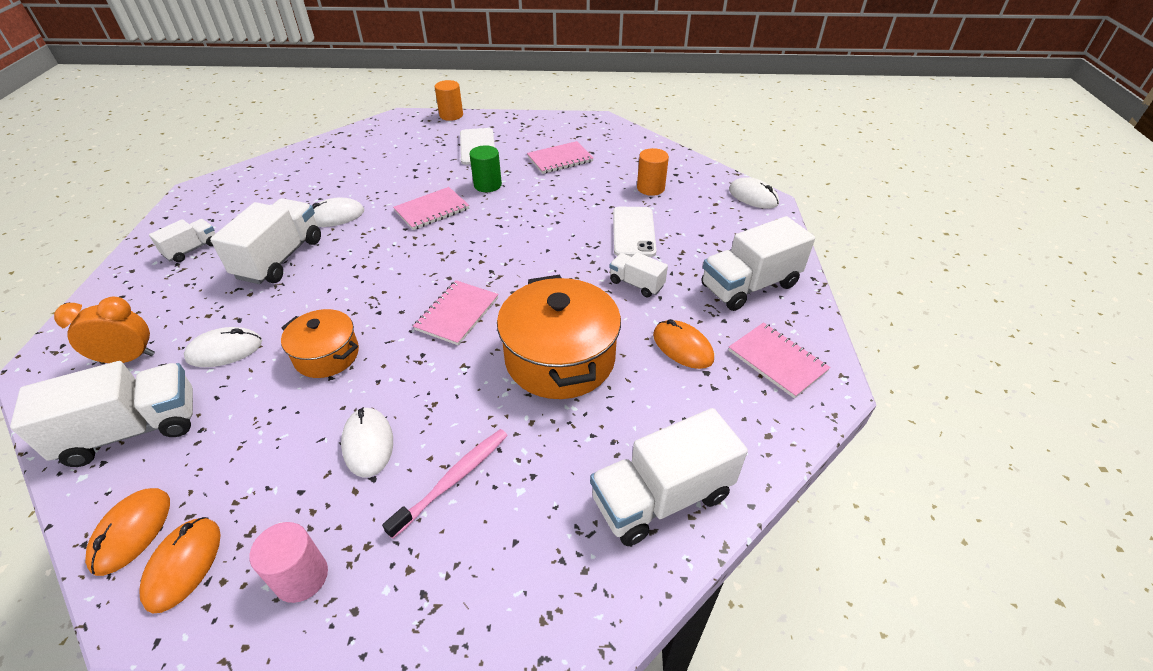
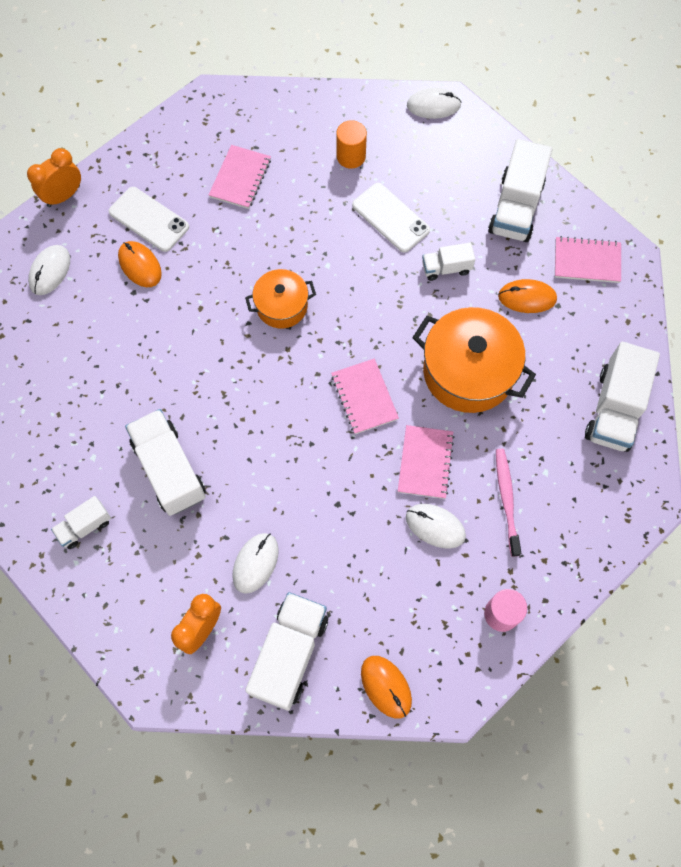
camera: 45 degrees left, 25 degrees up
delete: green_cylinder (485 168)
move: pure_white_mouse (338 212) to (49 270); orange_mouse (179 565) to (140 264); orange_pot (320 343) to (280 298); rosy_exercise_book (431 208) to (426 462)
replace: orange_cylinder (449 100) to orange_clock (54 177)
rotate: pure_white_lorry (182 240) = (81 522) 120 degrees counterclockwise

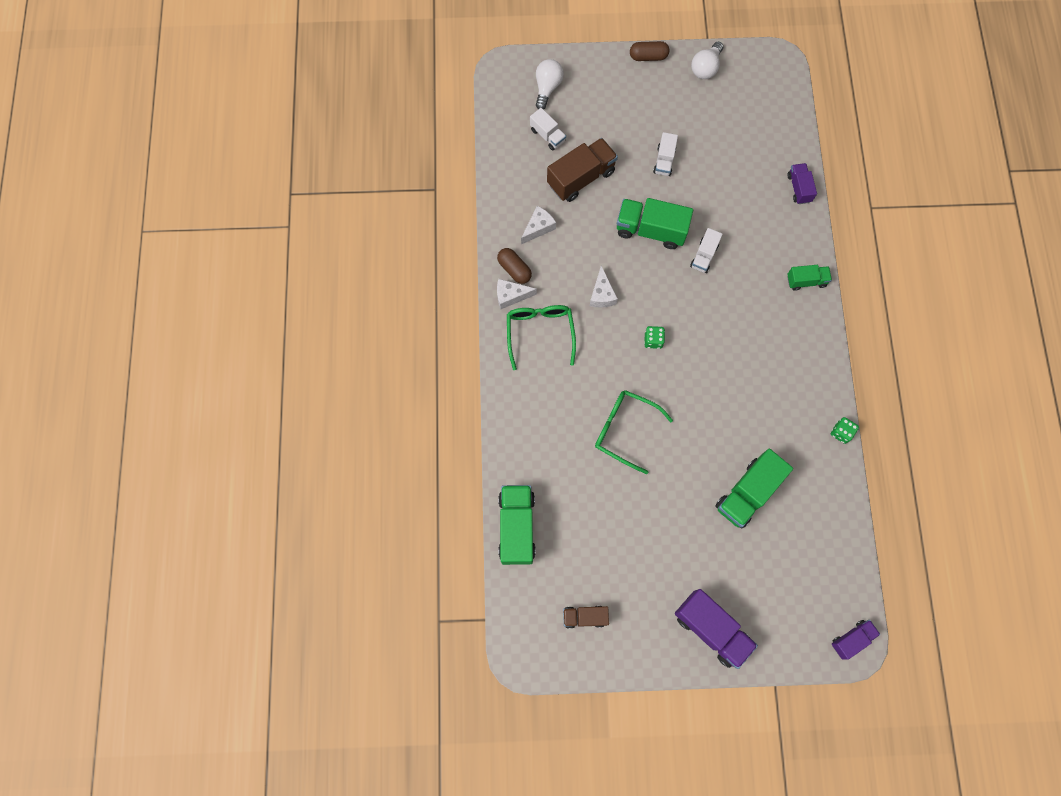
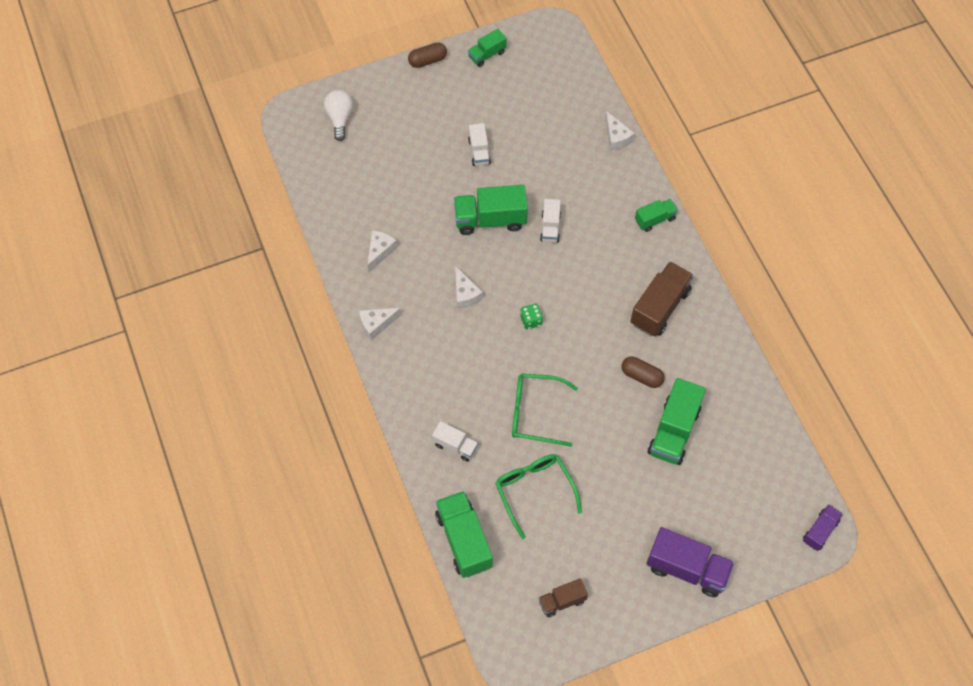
camera: 20 degrees left, 10 degrees down
delete: green_game_die (845 430)
move: pure_white_lorry (548 129) to (455 441); green_spectacles (541 337) to (538 496); brown_capsule (514 266) to (643 372); brown_lorry (582 170) to (662 298)
replace: pure_white_bulb (707 60) to green_lorry (487 48); violet_lorry (802 183) to pure_white_cheese_wedge (620 131)

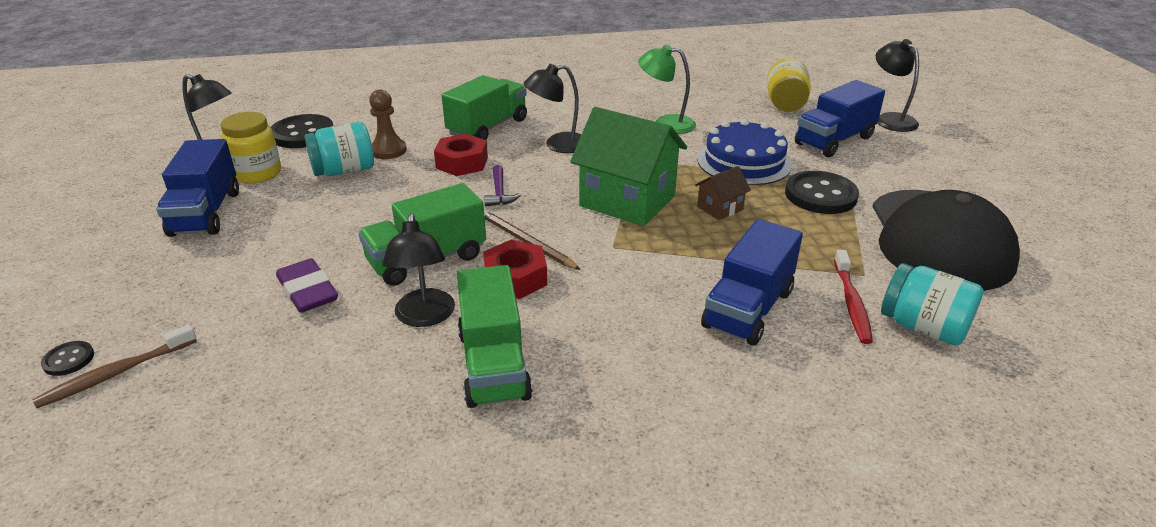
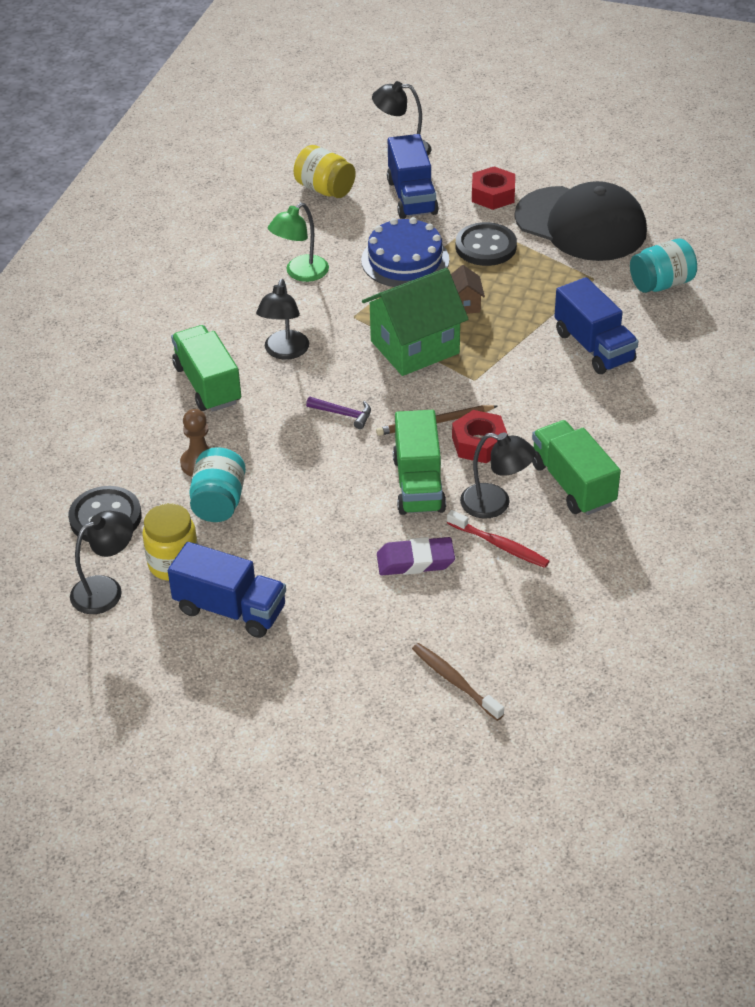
camera: 60 degrees left, 10 degrees up
delete: ebony_shirt_button (67 358)
move: scarlet_toothbrush (853 297) to (498 539); scarlet_hexagon_nut (461 155) to (493 188)
rotate: brown_toothbrush (114 366) = (458 682) 150 degrees clockwise; green_lorry (494 336) = (576 467) 135 degrees counterclockwise

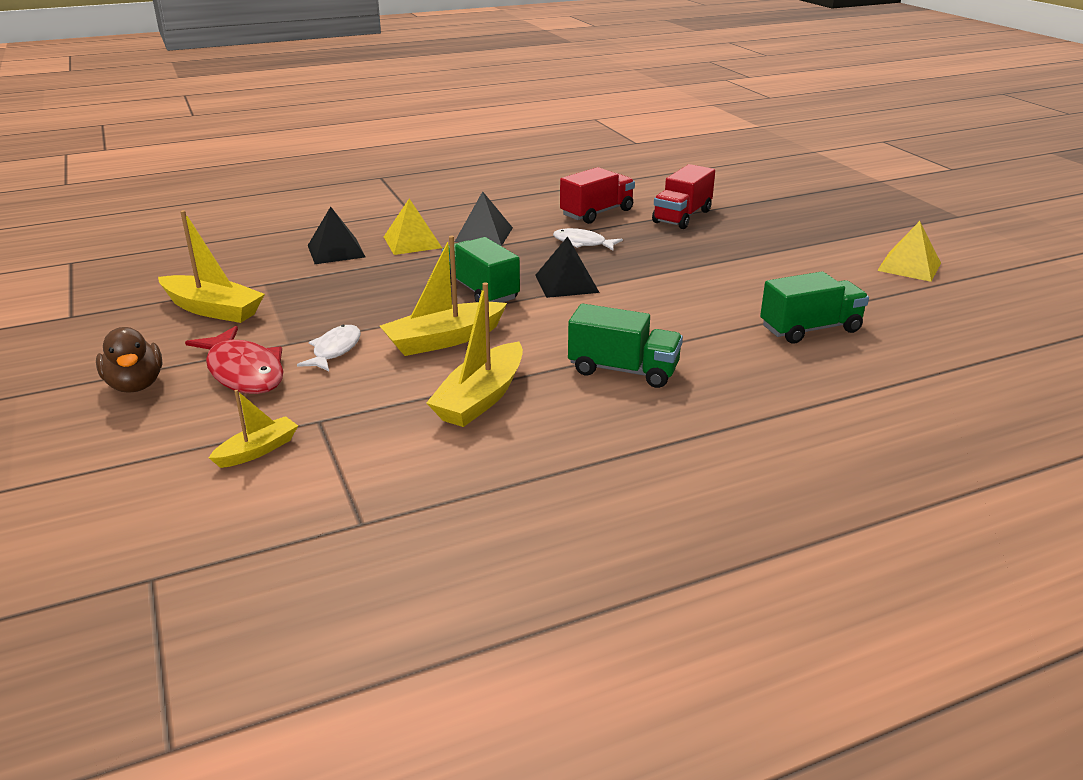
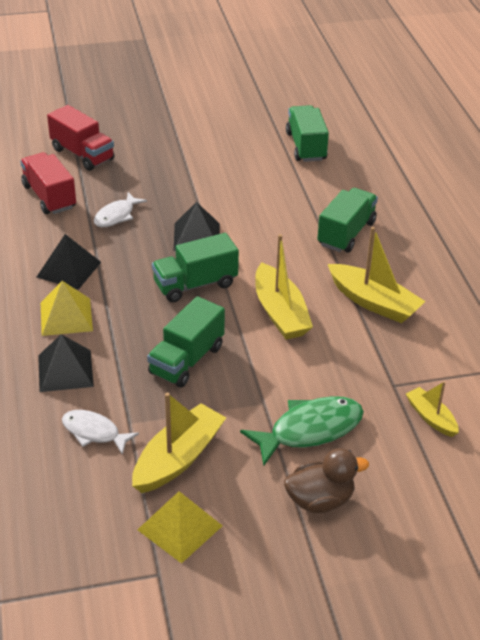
camera: 80 degrees left, 10 degrees up
insert: green_lorry (186 342)
move: pure_white_fish_figure (329 348) to (100 432); bright_yellow_pyramid (909 251) to (180 527)
recolor: scarlet_fish_figure (234 360) to green_fish_figure (302 431)

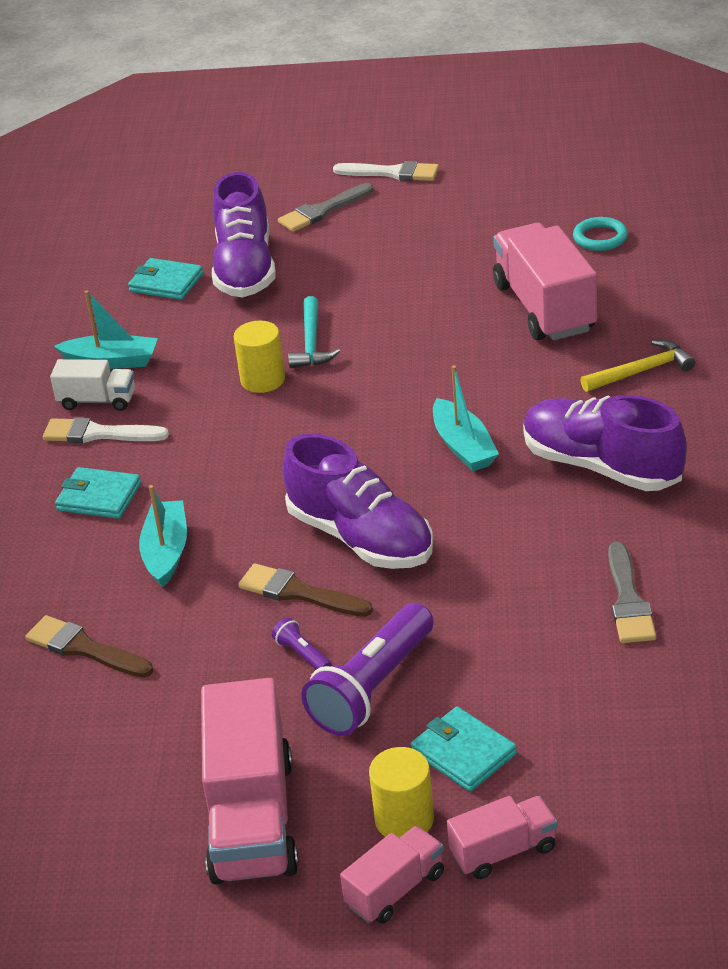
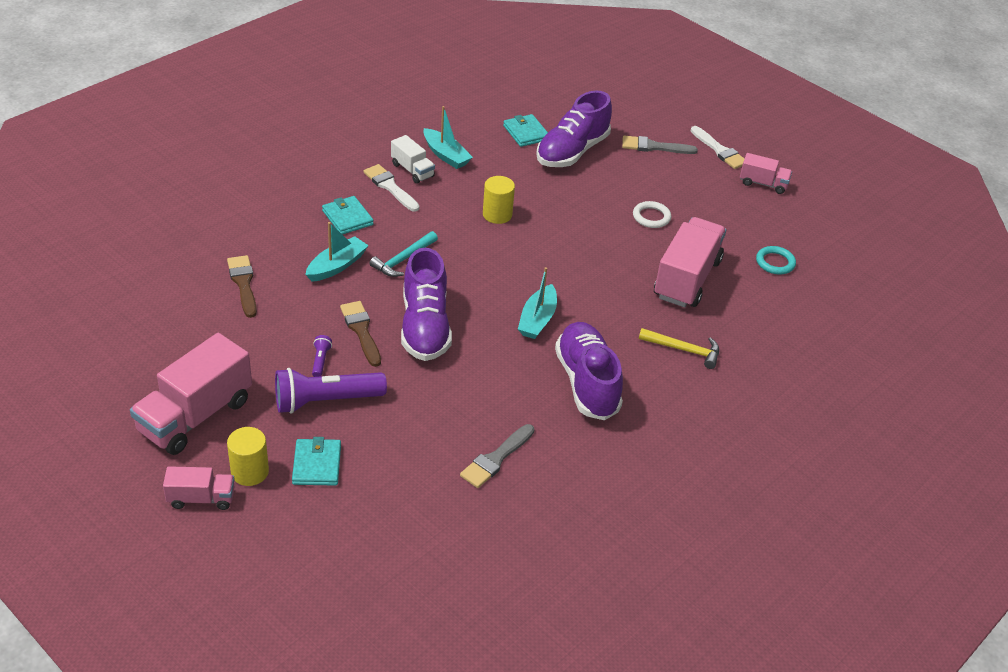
camera: 35 degrees right, 5 degrees up
insert: pure_white_torus (652 214)
move: turquoise_hammer (314 332) to (403 254); rosy_lorry (502 837) to (766 173)

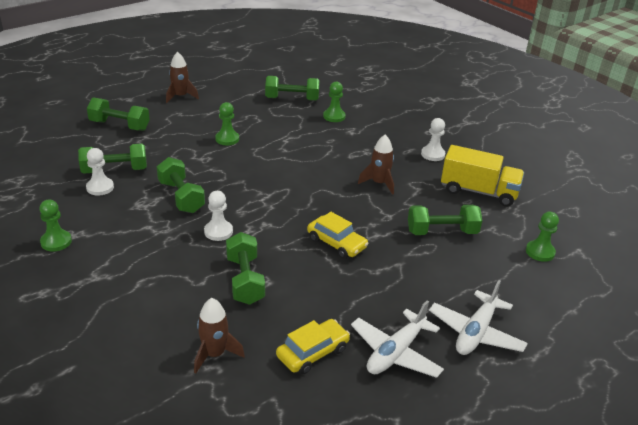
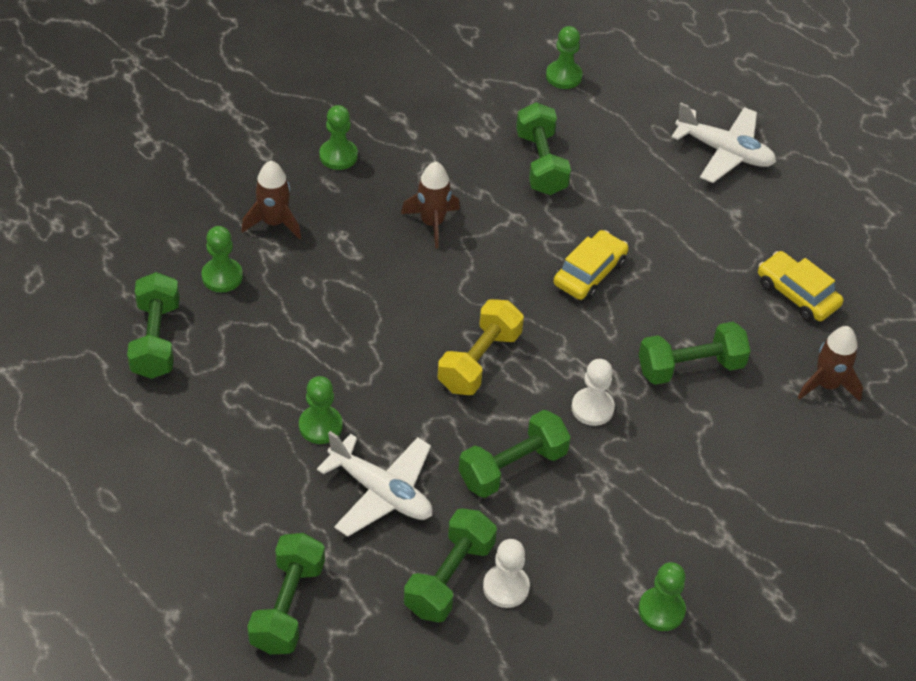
camera: 95 degrees left, 15 degrees up
delete: bright_yellow_lorry (482 176)
insert: bright_yellow_free_weight (481 347)
move: brown_spaceship (182 77) to (271 200); pure_white_toy_plane (397 339) to (375 484)
recolor: pure_white_chess_pawn (433 139) to green_chess_pawn (338 137)
rotate: green_free_weight (112 159) = (450 565) 45 degrees clockwise

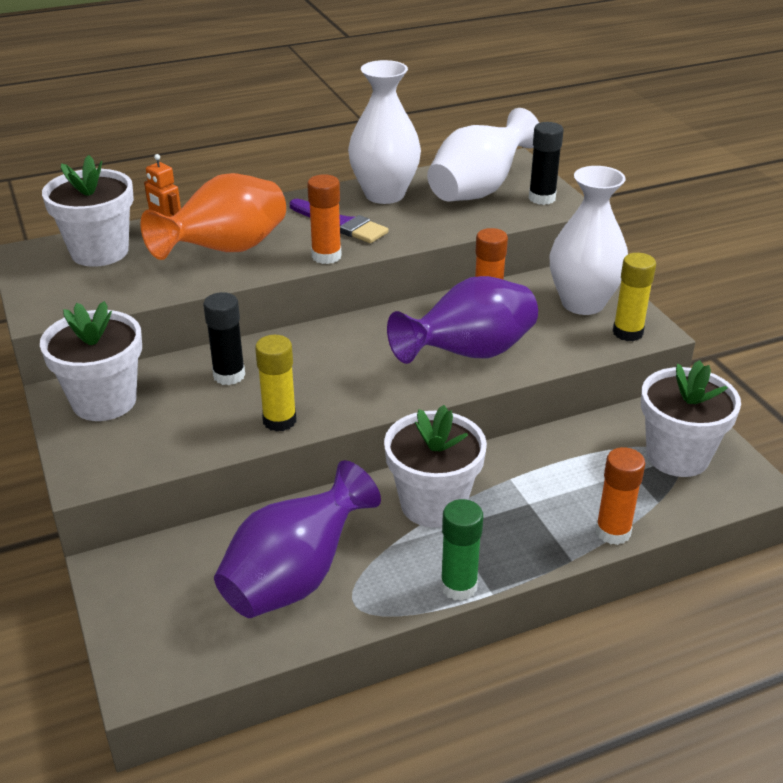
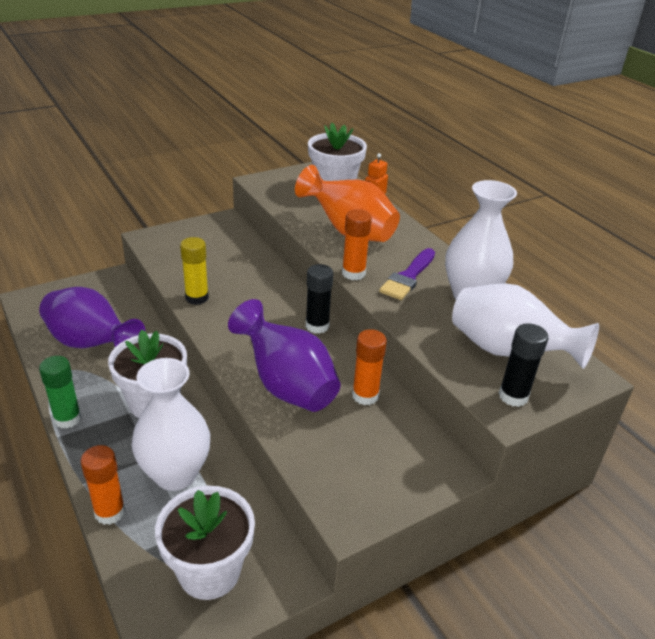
camera: 80 degrees right, 0 degrees up
delete: pure_white_flower_pot (91 361); bright_yellow_glue (634 297)
move: pure_white_tall_vase (589 240) to (171 424); ebony_glue (224 338) to (319 299)

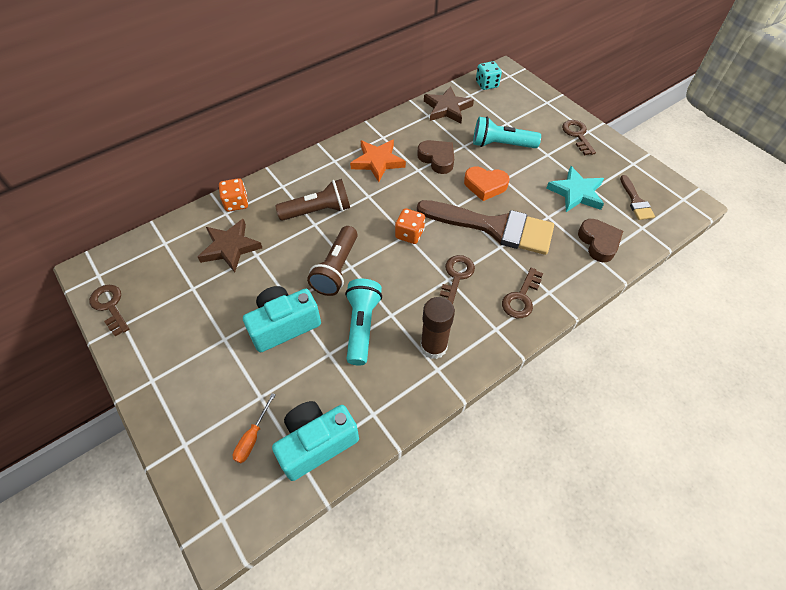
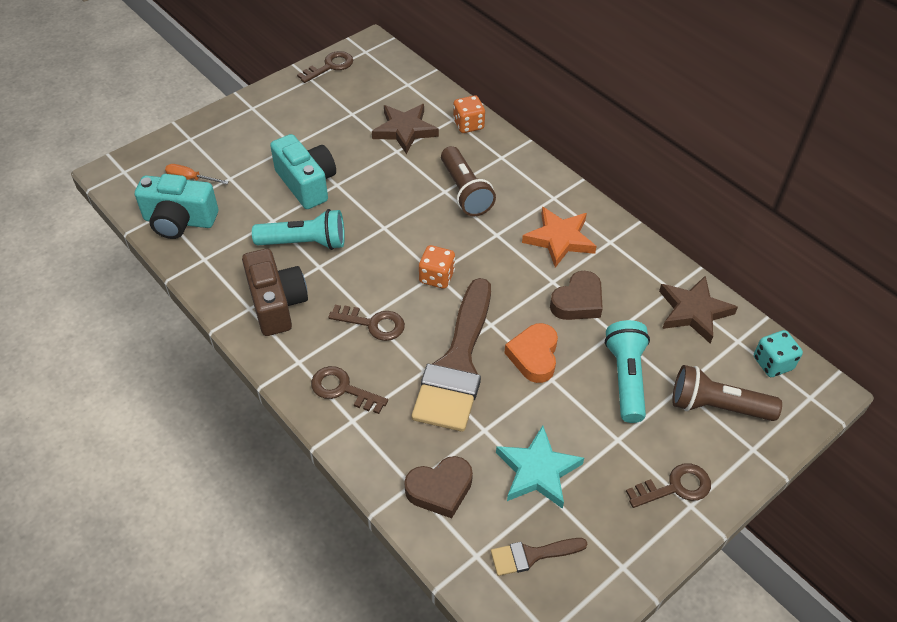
camera: 85 degrees right, 5 degrees down
move: brown_torch (332 261) to (727 393)
replace: brown_glue (437 328) to brown_camera (275 292)
rotate: turquoise_camera (315 441) = (176 206) 135 degrees clockwise

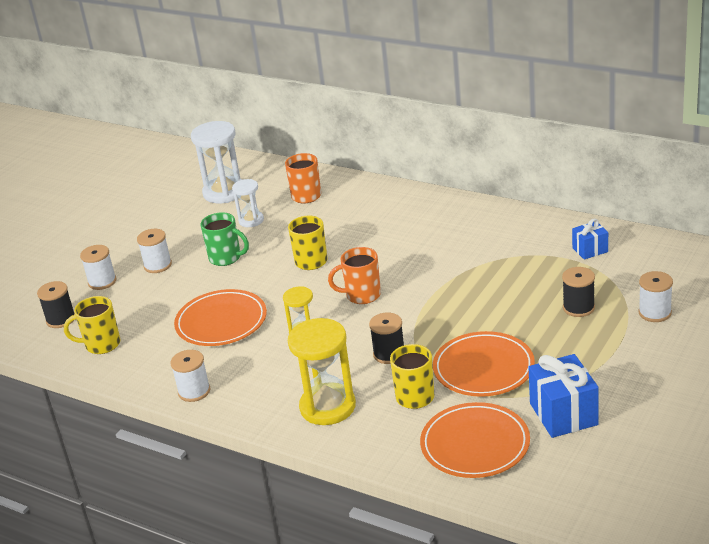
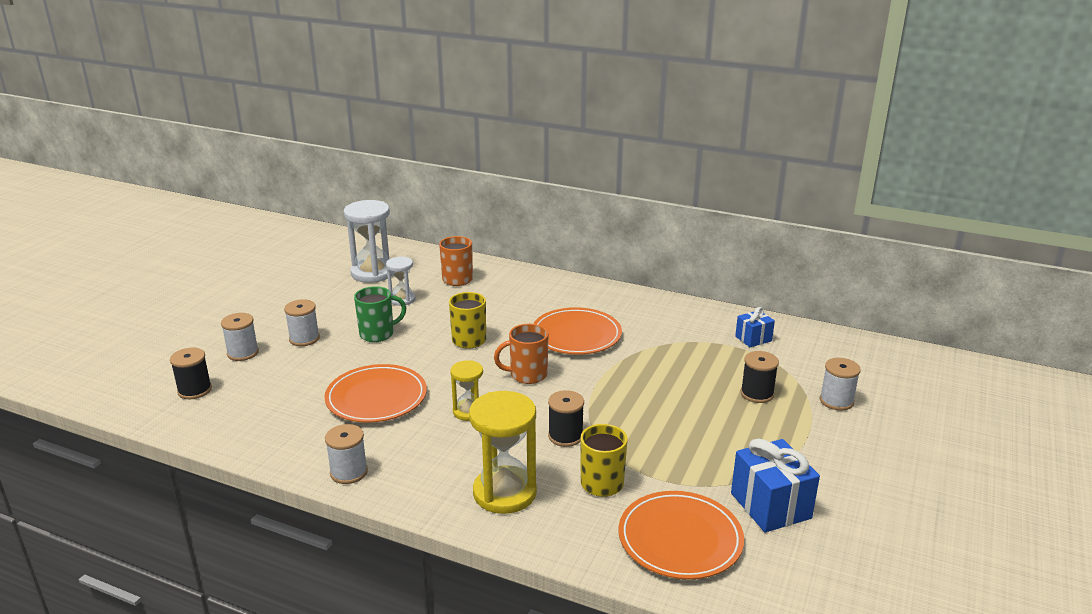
camera: 10 degrees left, 5 degrees down
delete: bright_yellow_mug (92 325)
move: orange_plate (484 364) to (577 331)
rotate: green_mug (225 239) = (380 314) 45 degrees counterclockwise

